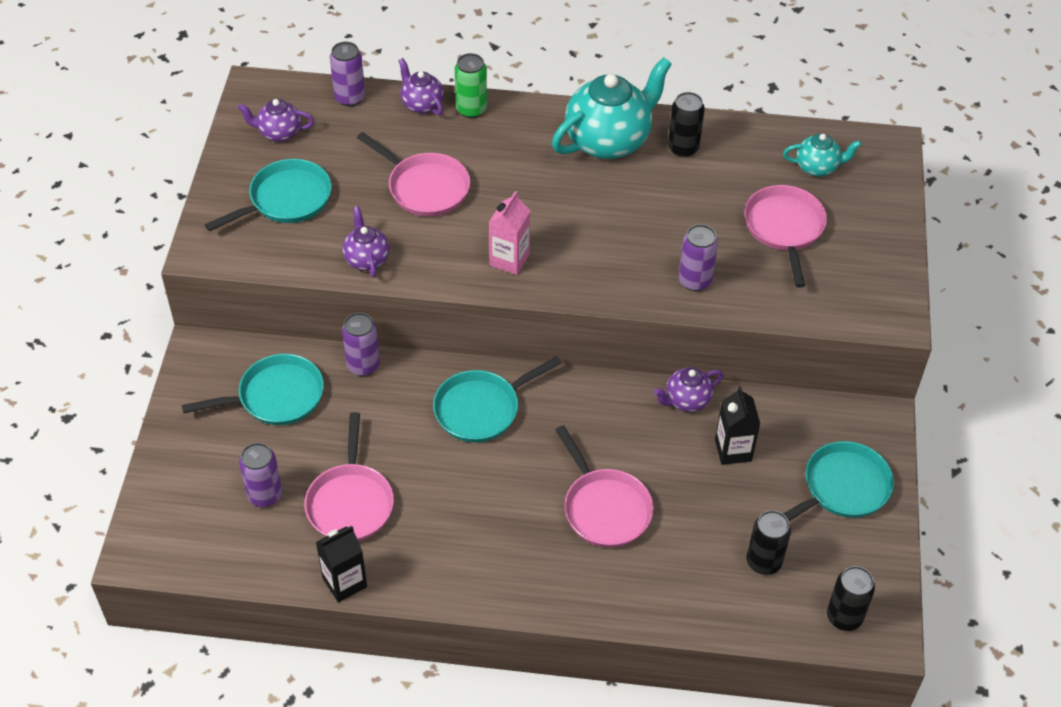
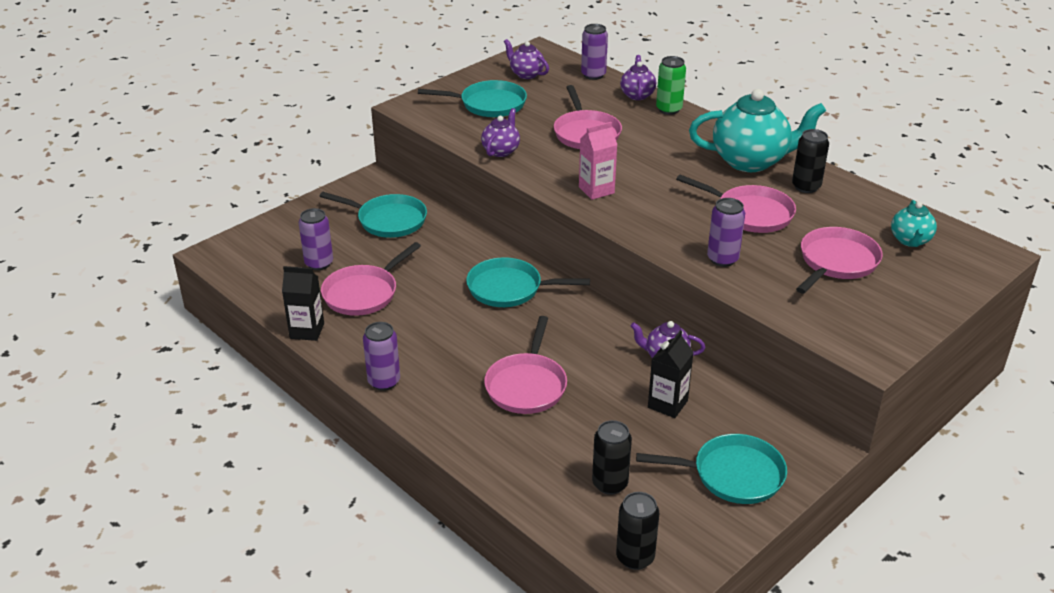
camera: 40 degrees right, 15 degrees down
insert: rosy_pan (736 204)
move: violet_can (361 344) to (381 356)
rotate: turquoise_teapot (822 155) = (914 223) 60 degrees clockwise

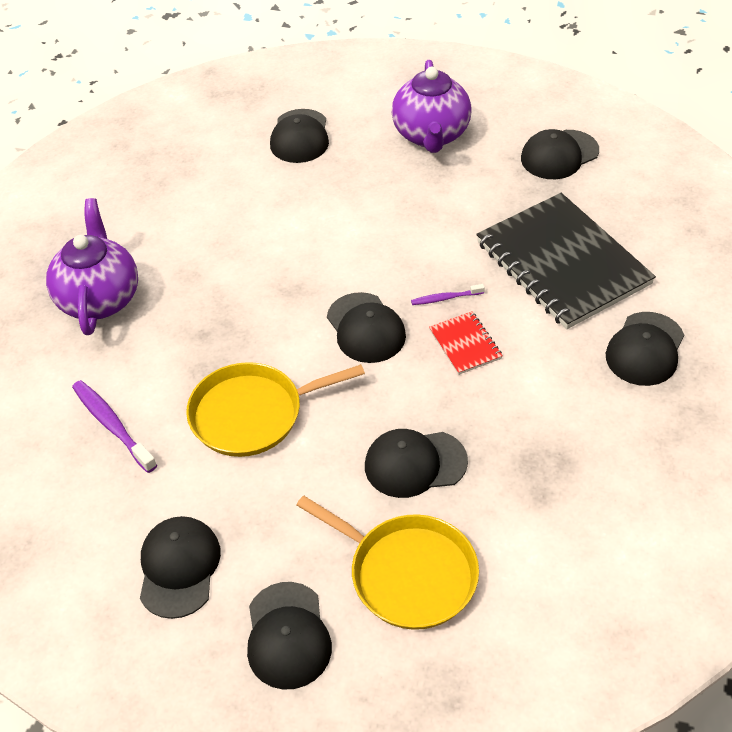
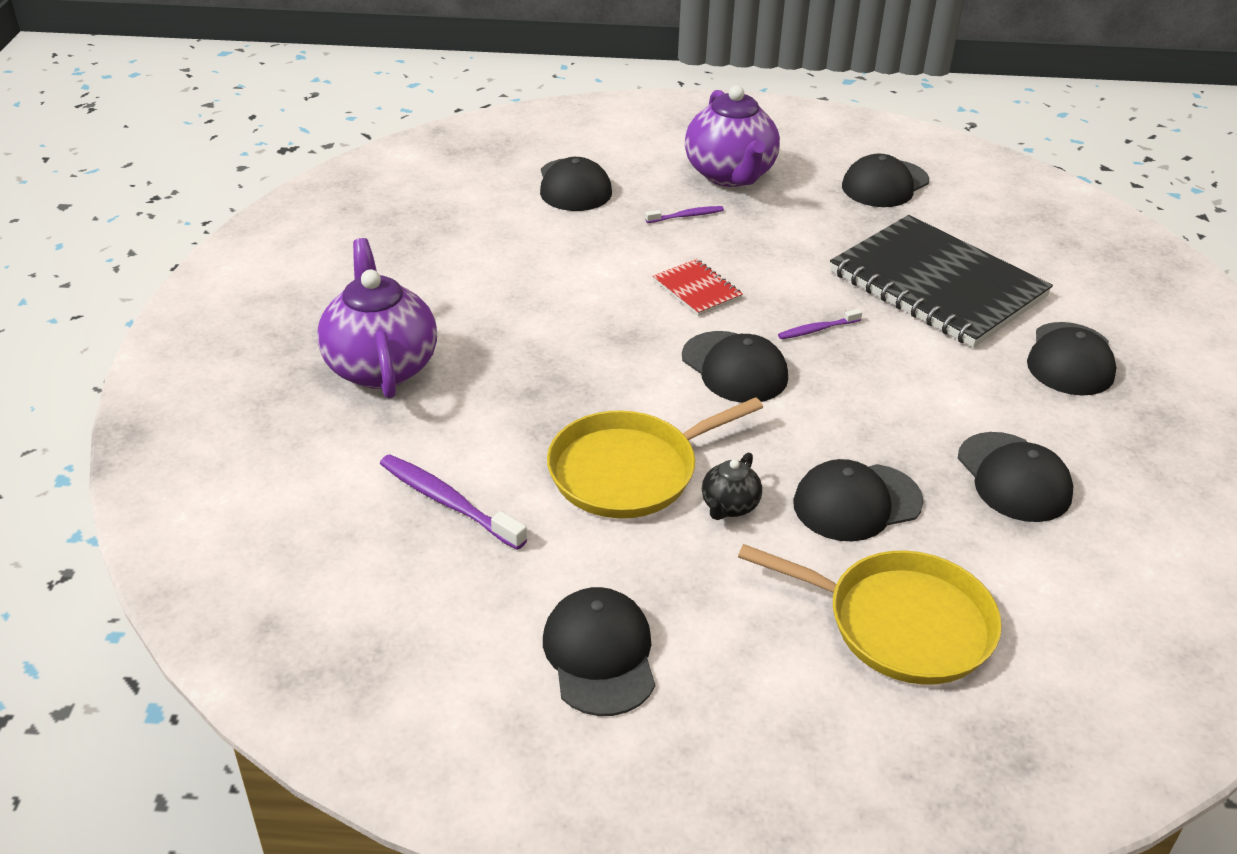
camera: 15 degrees left, 10 degrees down
insert: violet_toothbrush (684 214); ebony_teapot (732 486)
move: scarlet_exercise_book (466 343) to (698 287); ebony_peaked_cap (289 636) to (1015 477)

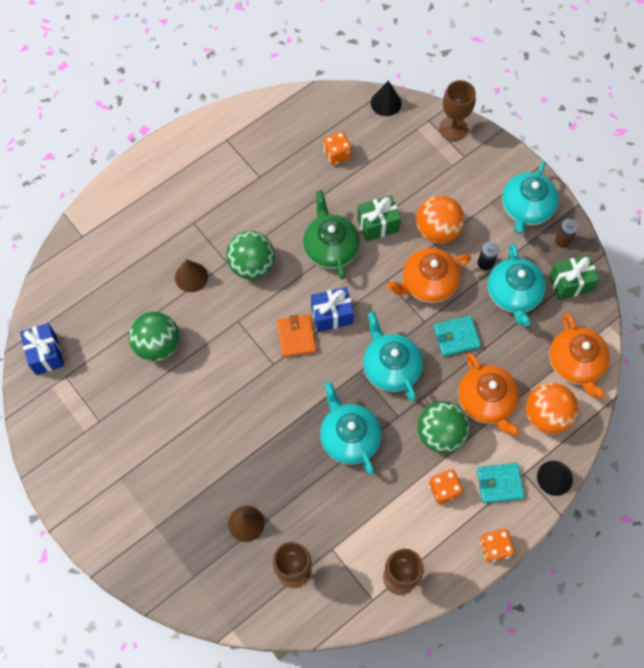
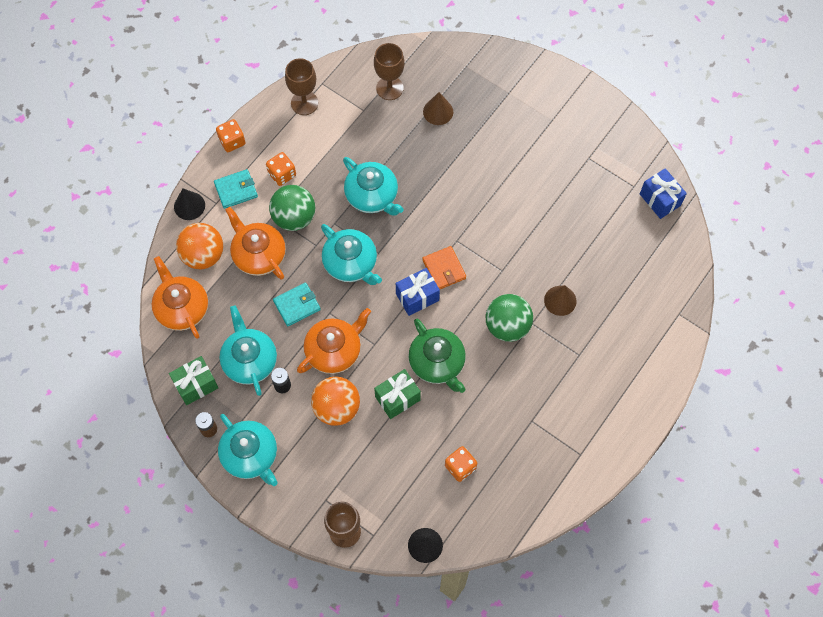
camera: 165 degrees right, 0 degrees up
delete: green_sphere (154 337)
rotate: turquoise_teapot (530 197) = (248 450) 135 degrees clockwise

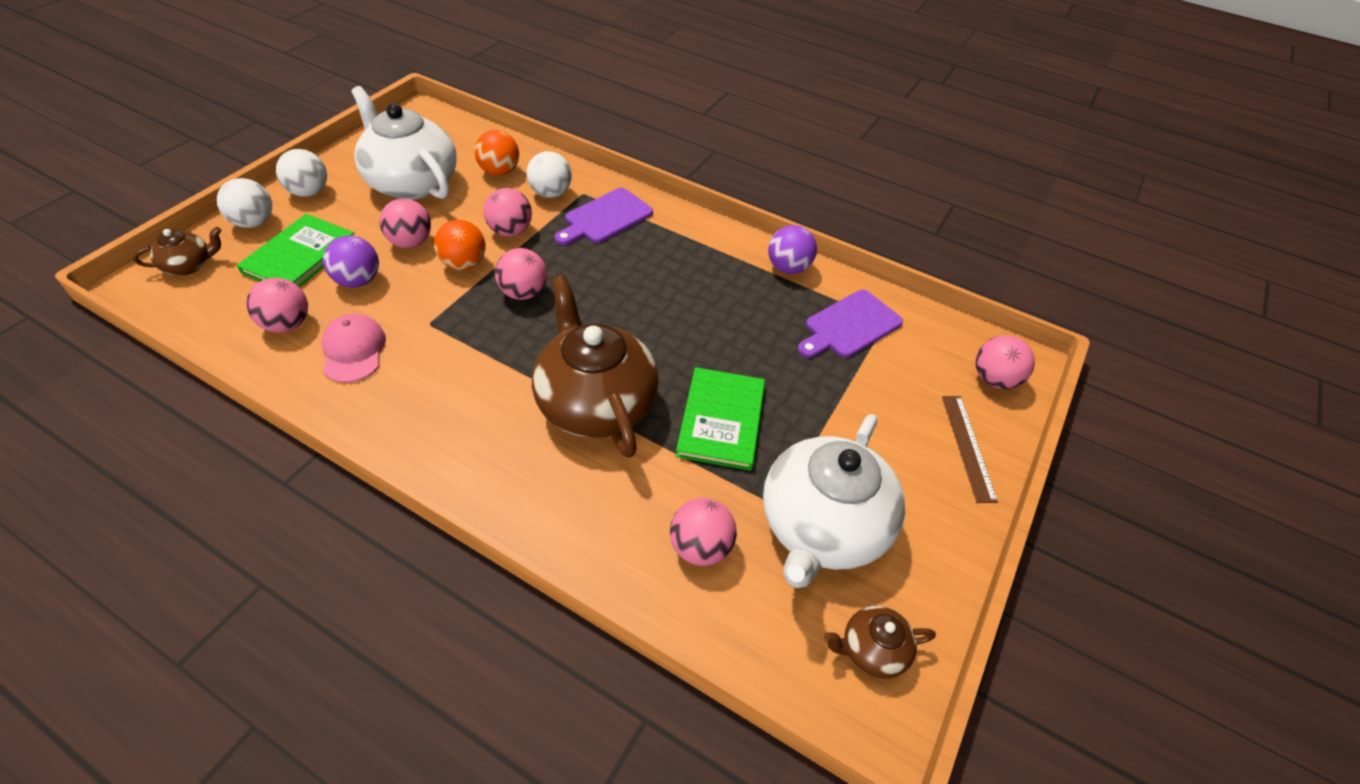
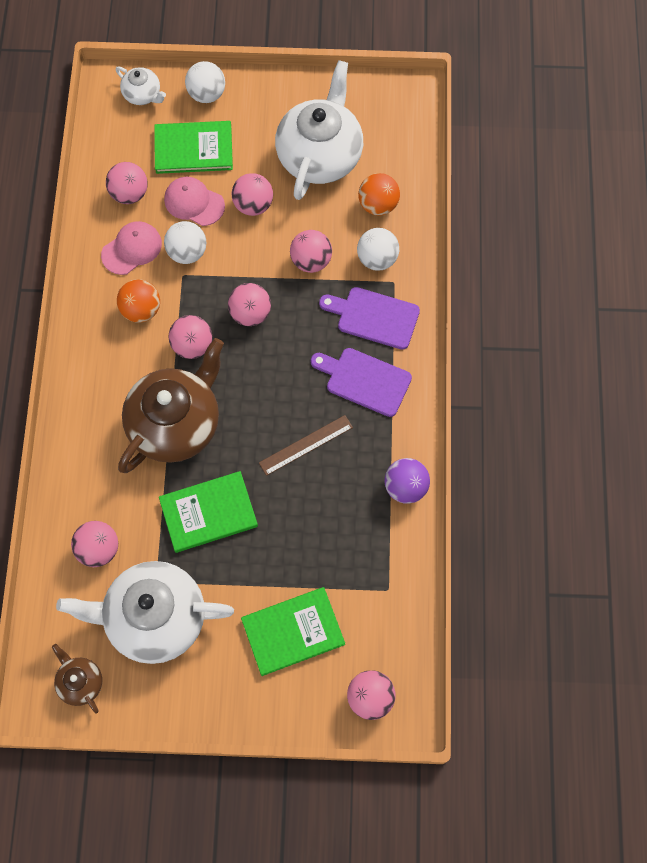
camera: 65 degrees right, 20 degrees up
insert: rosy_sphere (190 337); green_hardback (293 631)
move: orange_sphere (460 245) to (138 301); pure_white_sphere (301 173) to (185 242); brown_straightedge (970 449) to (306 445); violet_chopping_board (850 324) to (361 382)
replace: violet_sphere (351 262) to rosy_peaked_cap (194 201)
recolor: brown_teapot (177 251) to pure_white_teapot (141 85)

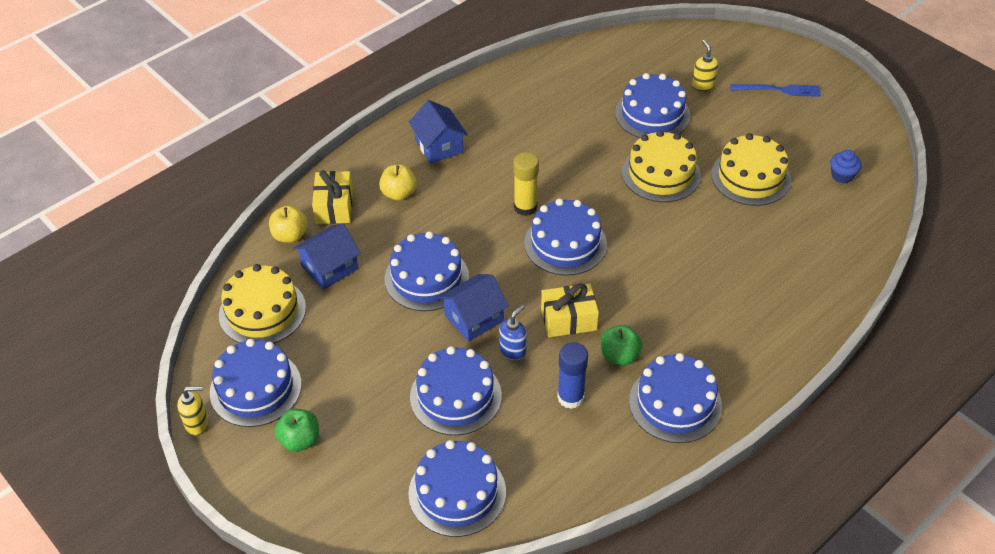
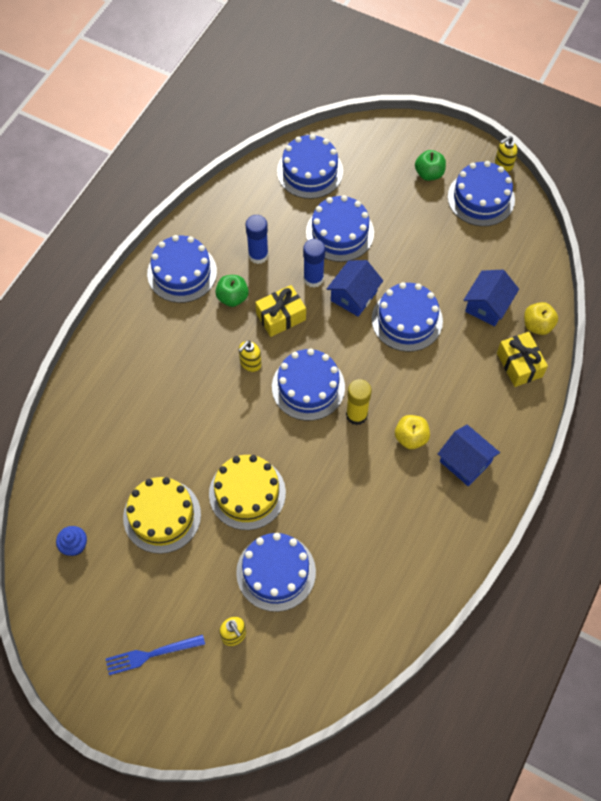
camera: 160 degrees right, 15 degrees up
delete: bright_yellow_layer_cake (262 304)
insert: bright_yellow_pump_bottle (250 356)
move: bright_yellow_apple (398 183) to (412 432)
replace: blue_pump_bottle (513 332) to blue_glue (314 263)

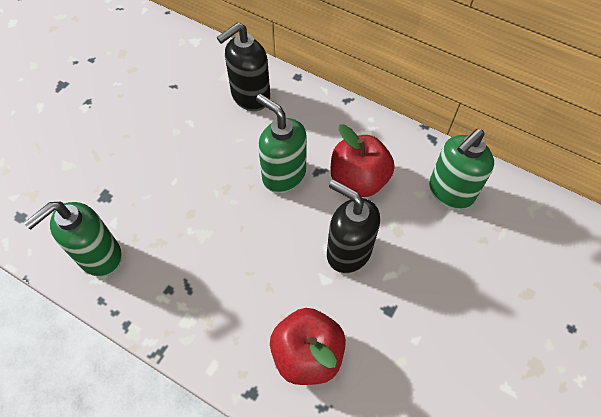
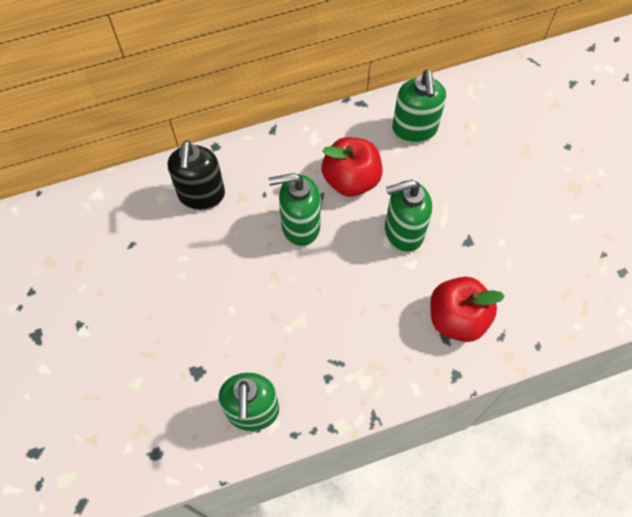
camera: 50 degrees left, 5 degrees up
recolor: ebony_pump_bottle (353 226) to green_pump_bottle (408 216)

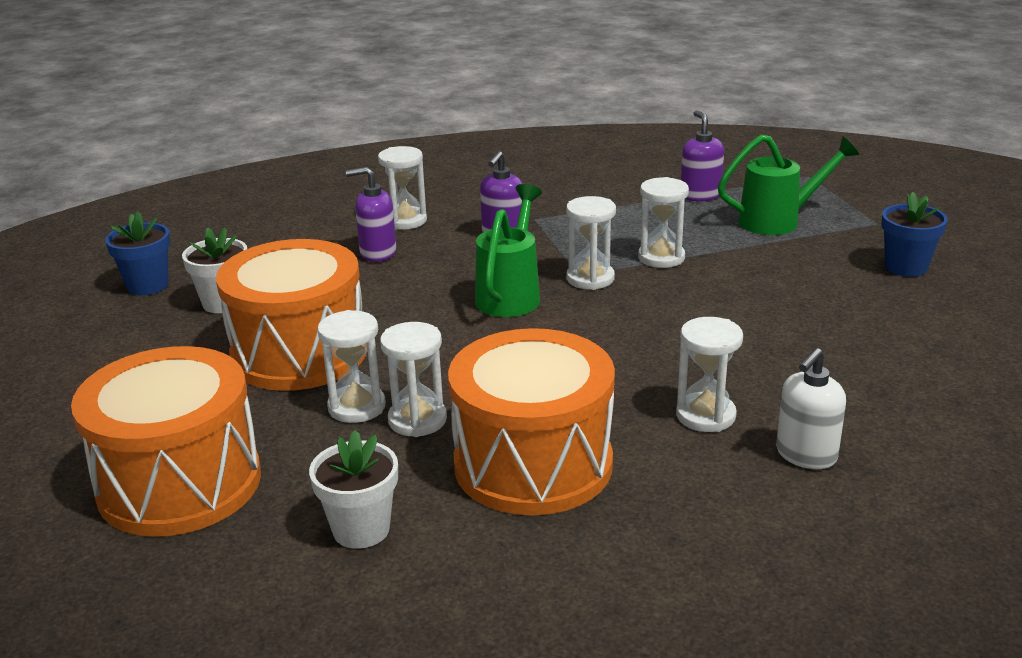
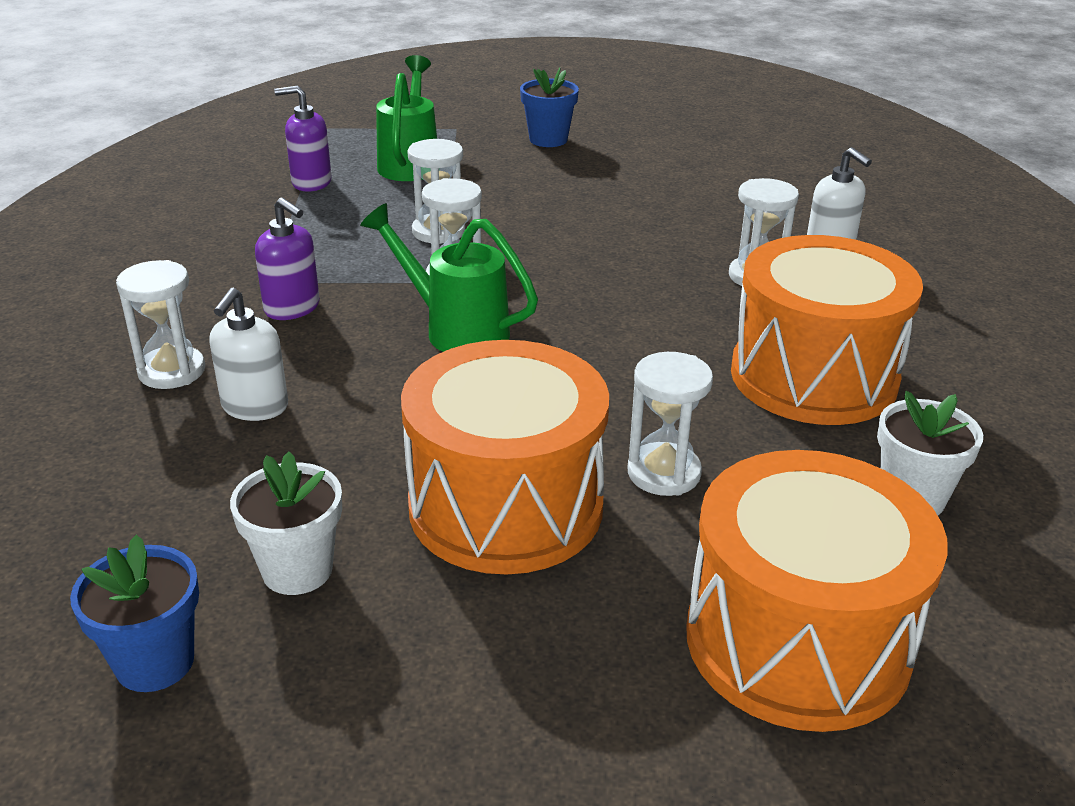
camera: 75 degrees left, 5 degrees up
delete: pure_white_hourglass (413 379)
recolor: violet_pump_bottle (371 214) to pure_white_pump_bottle (248 354)

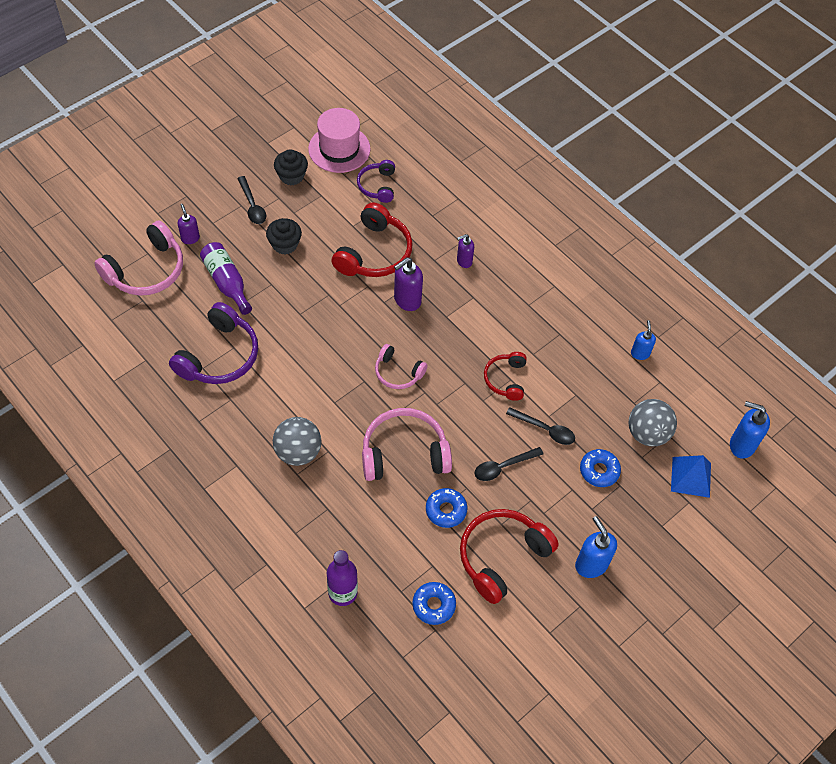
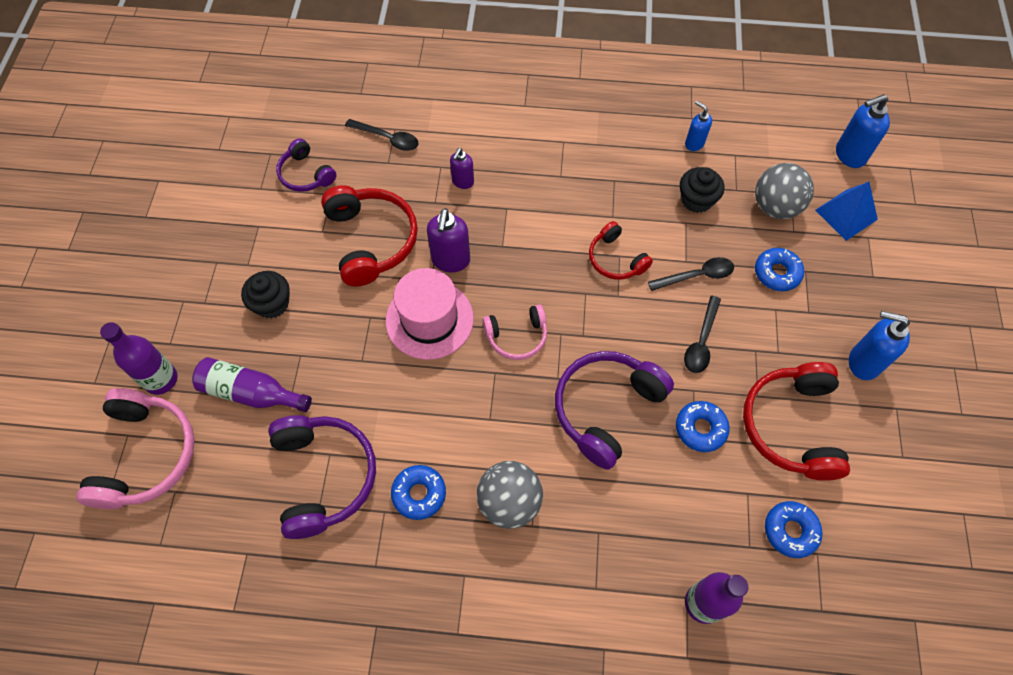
camera: 40 degrees left, 5 degrees up
insert: blue_glazed_donut (418 492)
move: ebony_tablespoon (251 200) to (382 135); rosy_hat (339 140) to (430 314); ebony_muffin (291 167) to (702 190)
replace: violet_pump_bottle (189 224) to violet_bottle (139 358)
recolor: rosy_headset (407 444) to violet_headset (614 410)

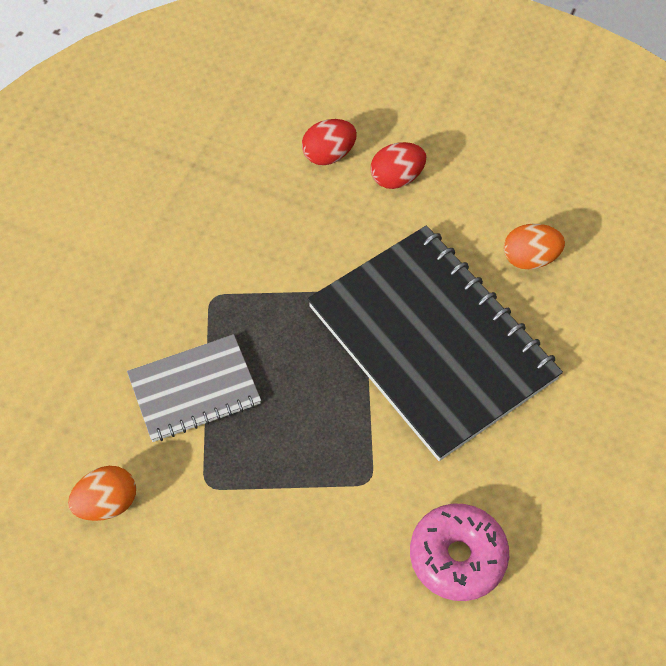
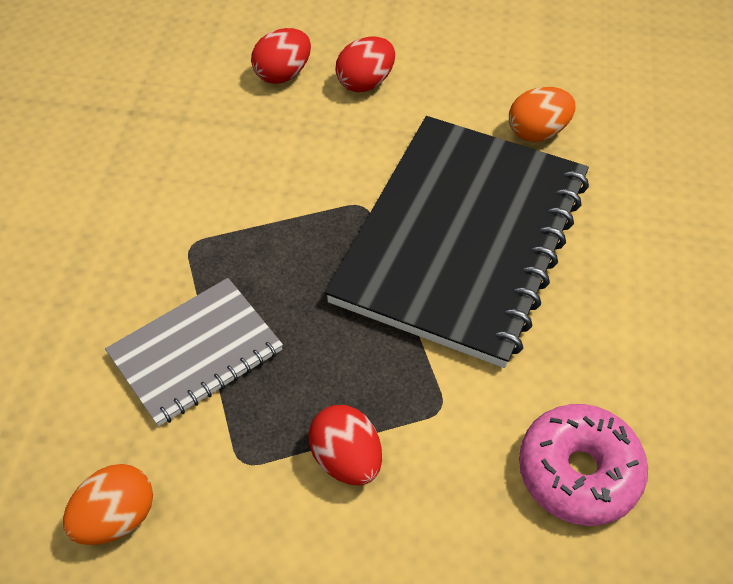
camera: 15 degrees left, 5 degrees down
insert: scarlet_toy_egg (345 445)
rotate: ebony_exercise_book (435 343) = (457 242) 75 degrees clockwise

